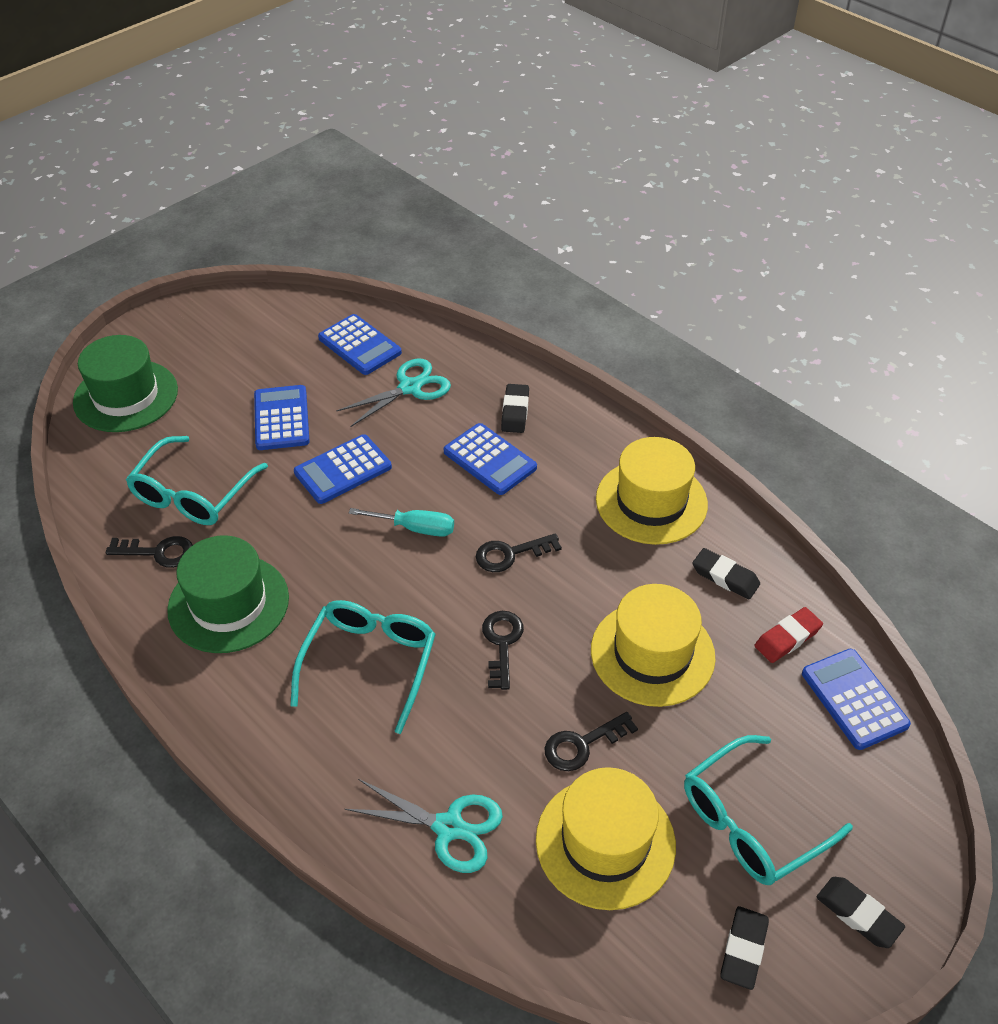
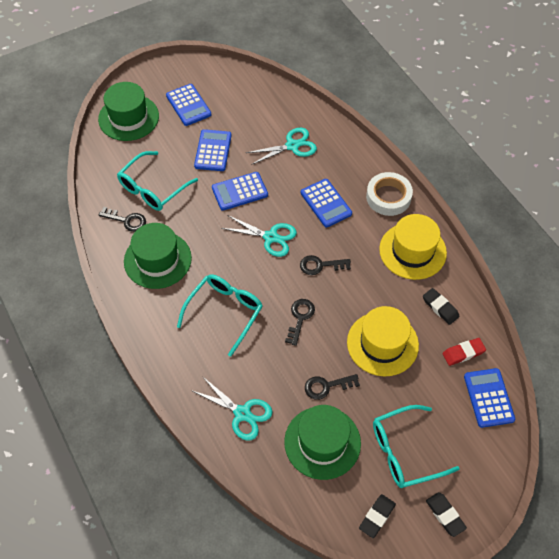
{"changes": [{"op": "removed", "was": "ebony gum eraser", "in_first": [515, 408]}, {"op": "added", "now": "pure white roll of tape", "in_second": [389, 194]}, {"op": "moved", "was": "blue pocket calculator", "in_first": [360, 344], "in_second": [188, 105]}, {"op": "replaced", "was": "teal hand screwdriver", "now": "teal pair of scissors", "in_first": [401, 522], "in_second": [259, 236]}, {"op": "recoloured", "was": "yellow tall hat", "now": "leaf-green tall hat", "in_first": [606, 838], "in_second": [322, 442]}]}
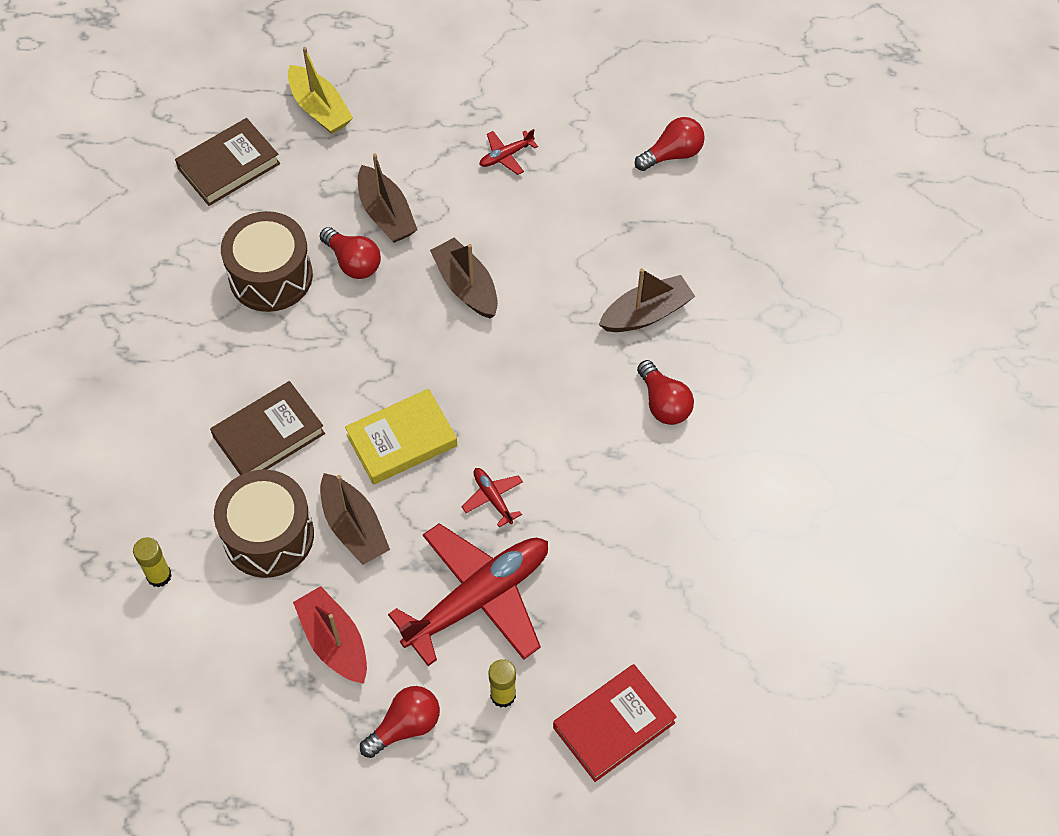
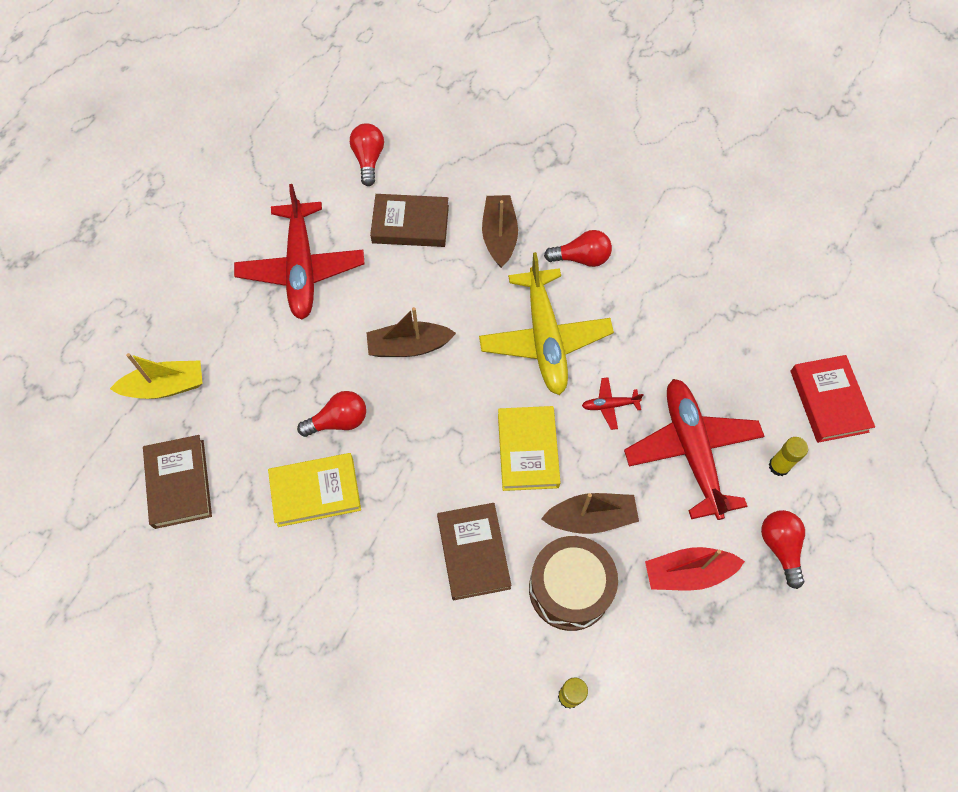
{"changes": [{"op": "removed", "was": "russet toy boat", "in_first": [388, 198]}, {"op": "added", "now": "russet hardback", "in_second": [409, 220]}, {"op": "added", "now": "yellow plane", "in_second": [546, 323]}, {"op": "replaced", "was": "russet toy drum", "now": "yellow hardback", "in_first": [267, 261], "in_second": [314, 490]}, {"op": "resized", "was": "scarlet plane", "in_first": [508, 152], "in_second": [299, 252], "ratio": 2.44}]}
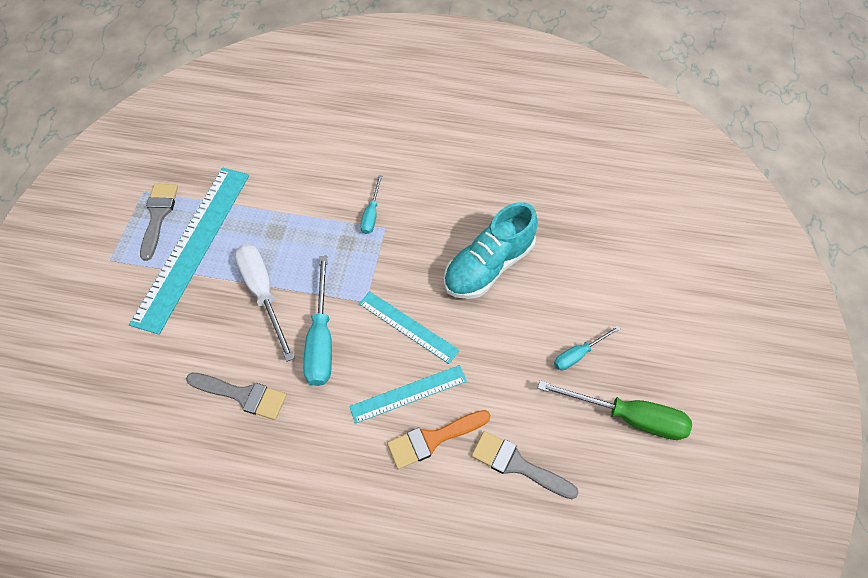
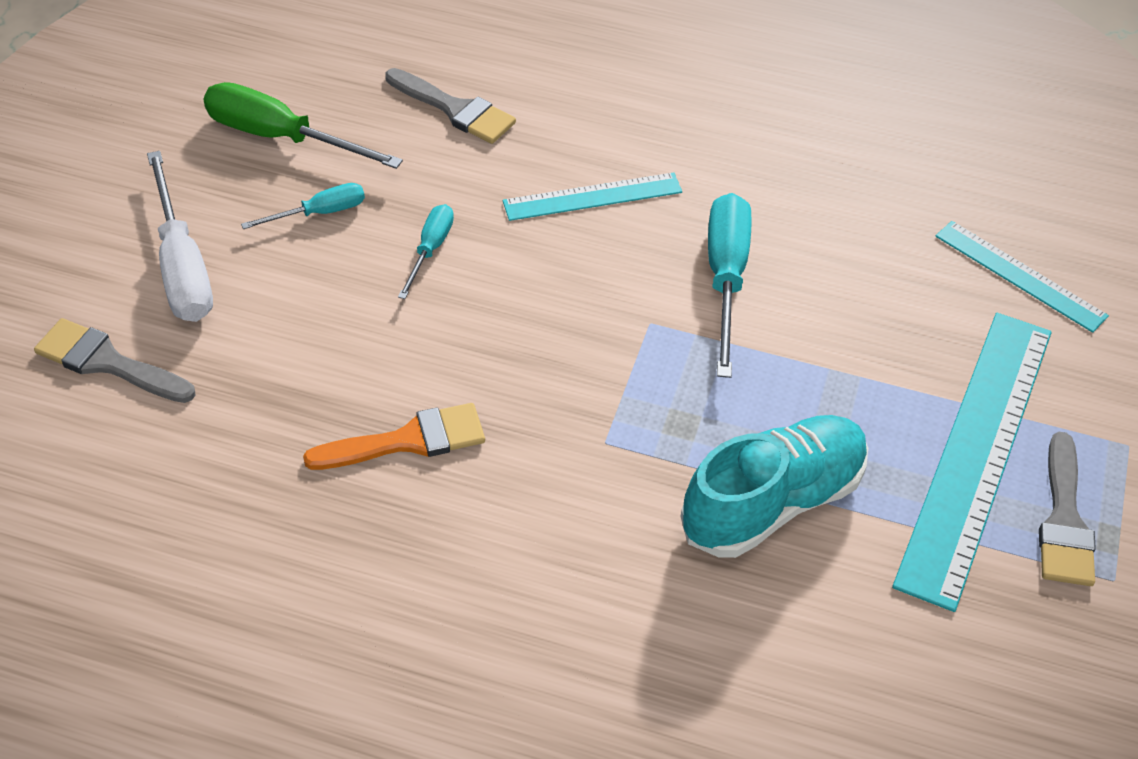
{"changes": [{"op": "moved", "was": "gray paintbrush", "in_first": [236, 396], "in_second": [115, 360]}, {"op": "moved", "was": "pure white hand screwdriver", "in_first": [265, 302], "in_second": [180, 236]}, {"op": "moved", "was": "teal measuring stick", "in_first": [409, 327], "in_second": [1022, 277]}, {"op": "moved", "was": "teal hand screwdriver", "in_first": [371, 204], "in_second": [426, 251]}, {"op": "moved", "was": "orange-coloured paintbrush", "in_first": [439, 439], "in_second": [394, 436]}, {"op": "moved", "was": "teal shoe", "in_first": [491, 250], "in_second": [774, 486]}]}
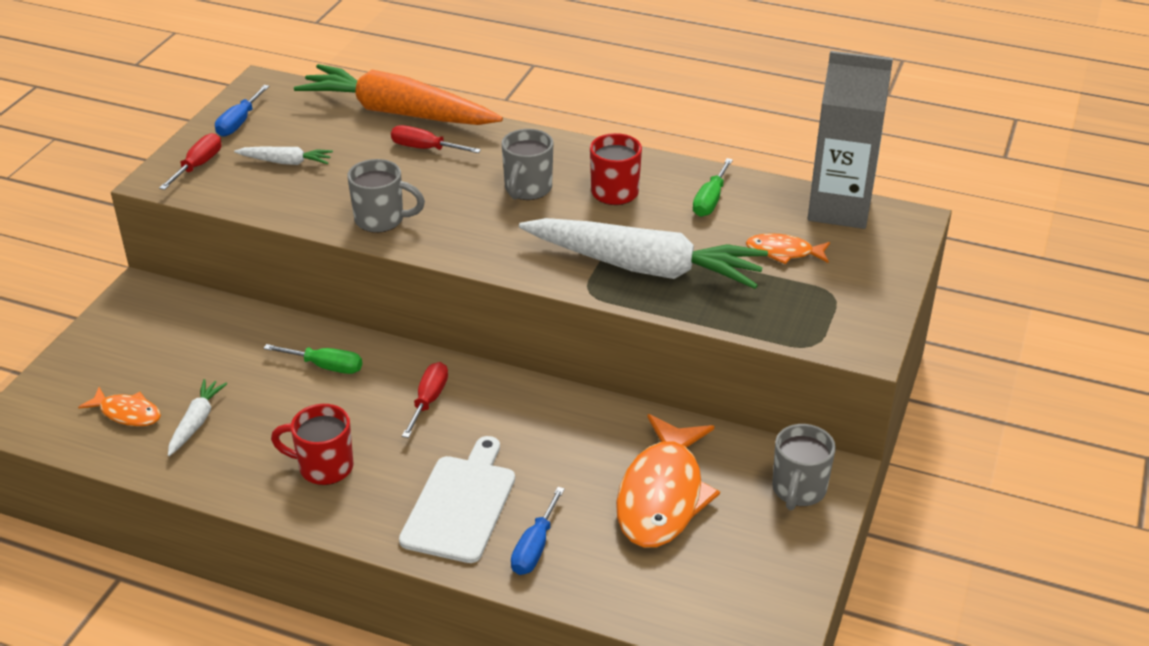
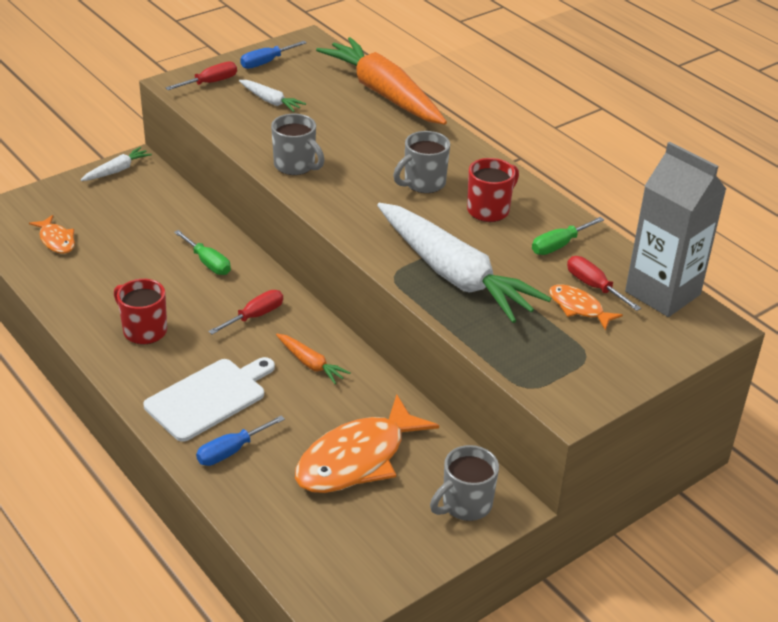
{"changes": [{"op": "added", "now": "orange-coloured root vegetable", "in_second": [313, 359]}, {"op": "moved", "was": "pure white root vegetable", "in_first": [197, 417], "in_second": [116, 164]}, {"op": "moved", "was": "scarlet hand screwdriver", "in_first": [436, 139], "in_second": [604, 283]}]}
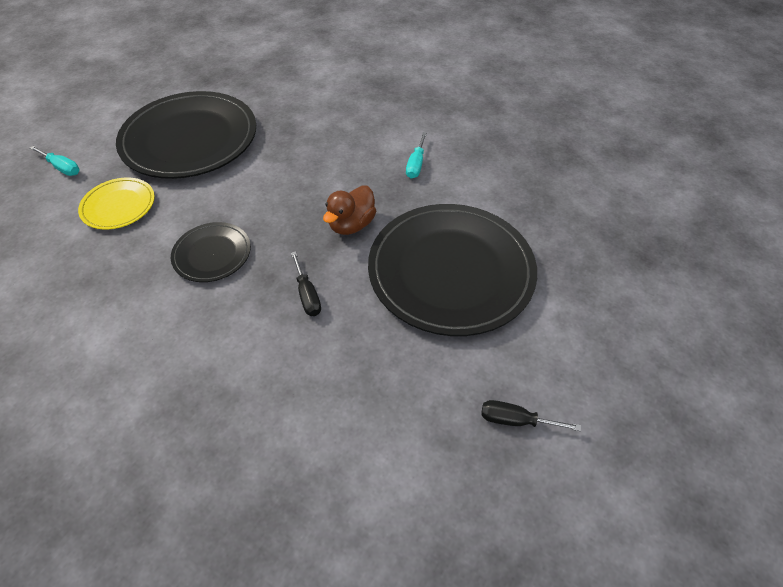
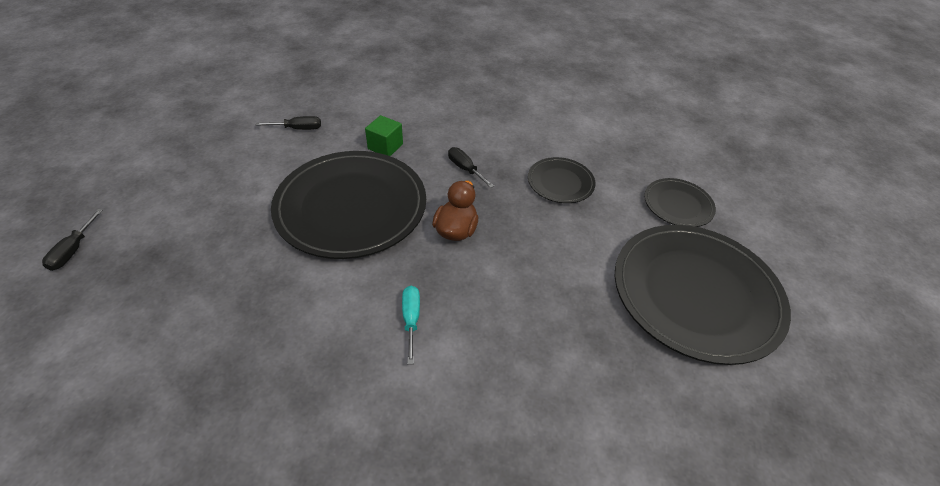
{"changes": [{"op": "removed", "was": "teal hand screwdriver", "in_first": [55, 161]}, {"op": "added", "now": "ebony hand screwdriver", "in_second": [72, 240]}, {"op": "added", "now": "leaf-green solid cube", "in_second": [384, 135]}, {"op": "recoloured", "was": "yellow dinner plate", "now": "ebony dinner plate", "in_first": [116, 203], "in_second": [680, 202]}]}
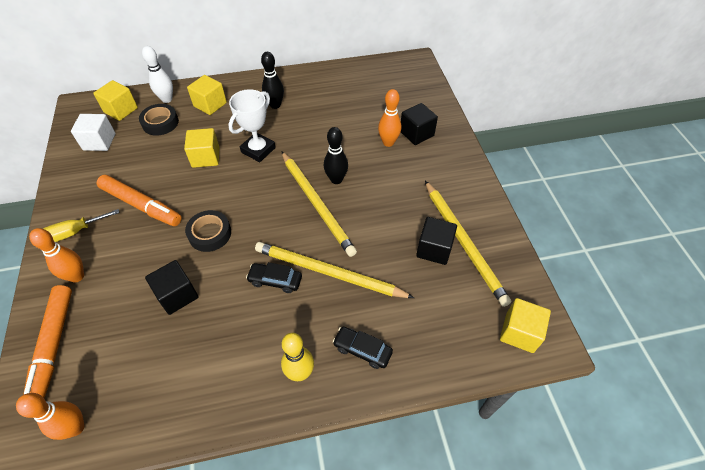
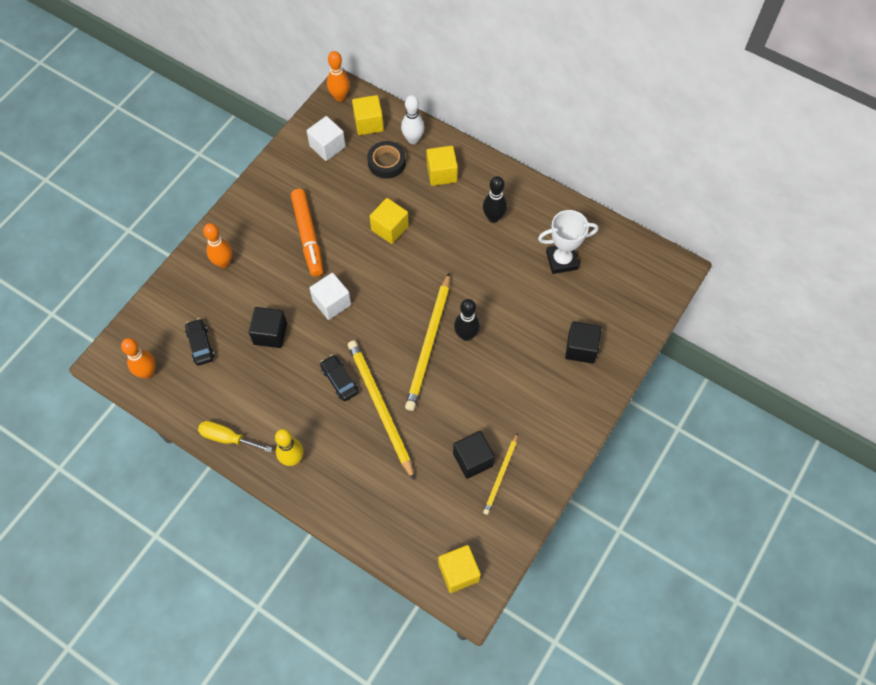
{"changes": [{"op": "removed", "was": "orange-coloured felt pen", "in_first": [47, 341]}, {"op": "moved", "was": "yellow hand screwdriver", "in_first": [81, 225], "in_second": [235, 437]}, {"op": "moved", "was": "pure white trophy", "in_first": [252, 125], "in_second": [568, 242]}, {"op": "moved", "was": "ebony automobile", "in_first": [363, 348], "in_second": [199, 342]}, {"op": "moved", "was": "orange-coloured bowling pin", "in_first": [389, 118], "in_second": [338, 76]}, {"op": "replaced", "was": "ebony roll of tape", "now": "pure white solid cube", "in_first": [208, 231], "in_second": [330, 296]}, {"op": "resized", "was": "yellow lead pencil", "in_first": [468, 244], "in_second": [500, 474], "ratio": 0.55}]}
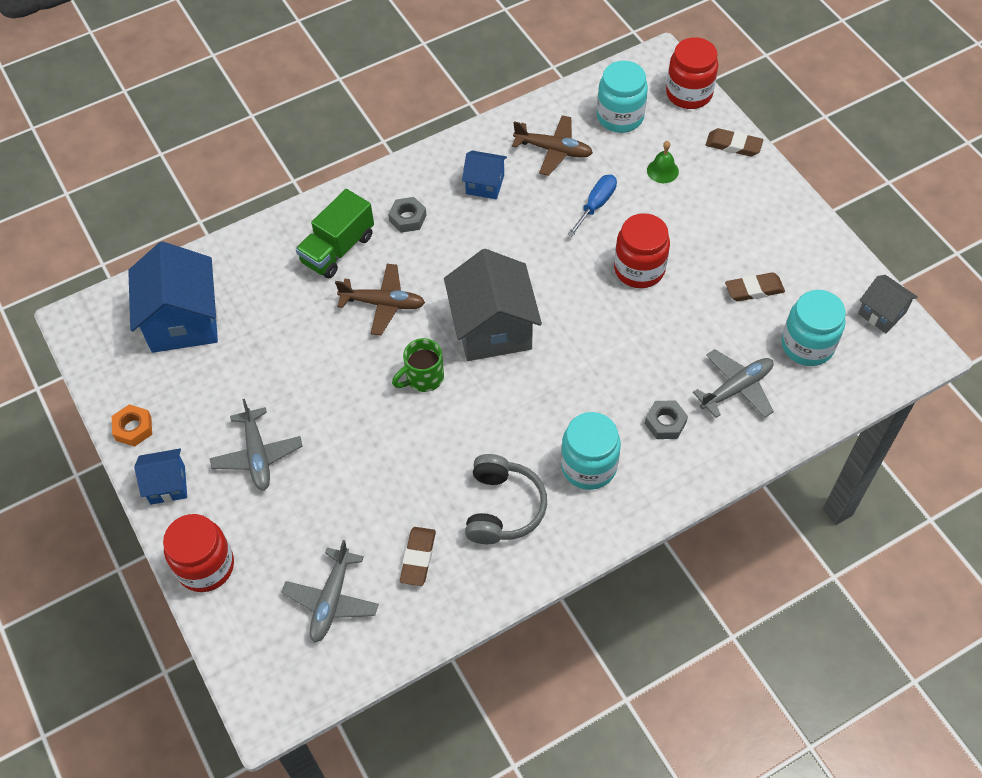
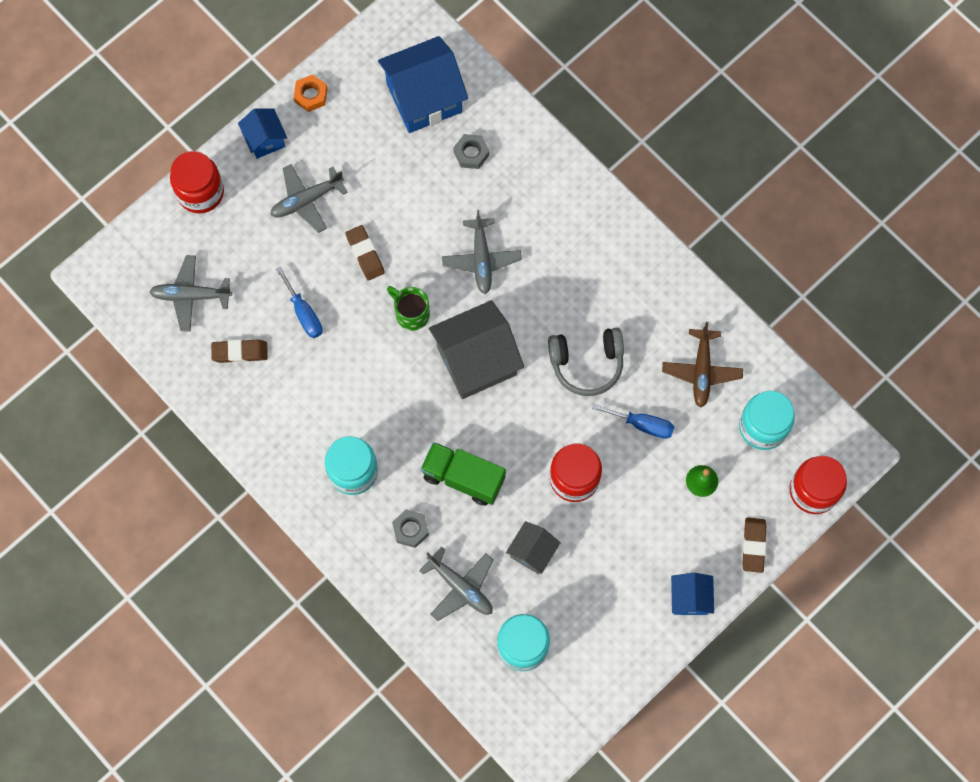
{"changes": [{"op": "added", "now": "blue hand screwdriver", "in_second": [299, 302]}, {"op": "moved", "was": "leaf-green lorry", "in_first": [335, 233], "in_second": [463, 474]}, {"op": "moved", "was": "gray nut", "in_first": [407, 215], "in_second": [471, 151]}, {"op": "moved", "was": "blue toy house", "in_first": [484, 174], "in_second": [692, 594]}, {"op": "moved", "was": "gray headset", "in_first": [506, 499], "in_second": [586, 362]}, {"op": "moved", "was": "russet gum eraser", "in_first": [755, 286], "in_second": [365, 253]}, {"op": "moved", "was": "gray toy house", "in_first": [888, 304], "in_second": [533, 547]}, {"op": "recoloured", "was": "russet plane", "now": "gray plane", "in_first": [380, 299], "in_second": [482, 252]}]}
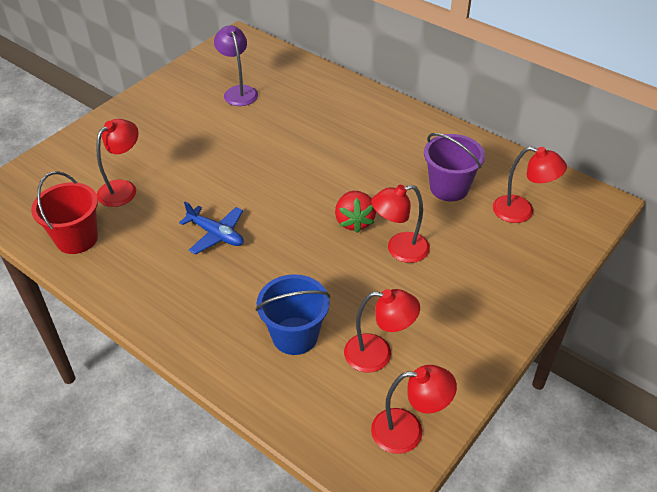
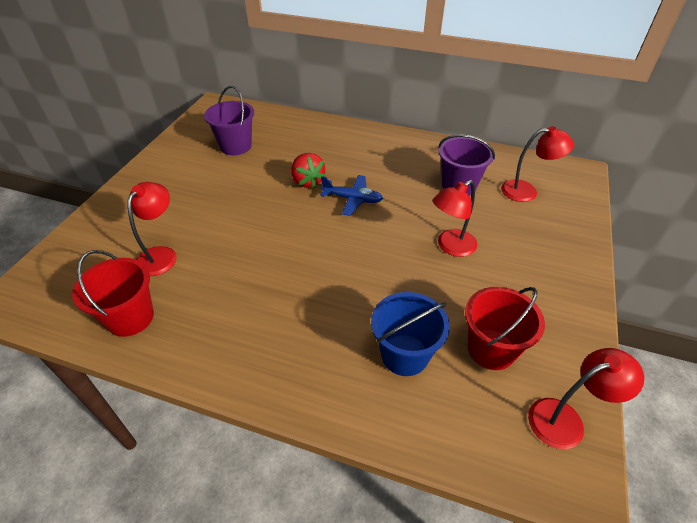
{"changes": [{"op": "moved", "was": "blue plane", "in_first": [211, 228], "in_second": [351, 195]}, {"op": "moved", "was": "scarlet strawberry", "in_first": [355, 212], "in_second": [308, 170]}, {"op": "replaced", "was": "royal purple lamp", "now": "royal purple bucket", "in_first": [236, 65], "in_second": [229, 120]}, {"op": "replaced", "was": "scarlet lamp", "now": "scarlet bucket", "in_first": [382, 330], "in_second": [505, 328]}]}
